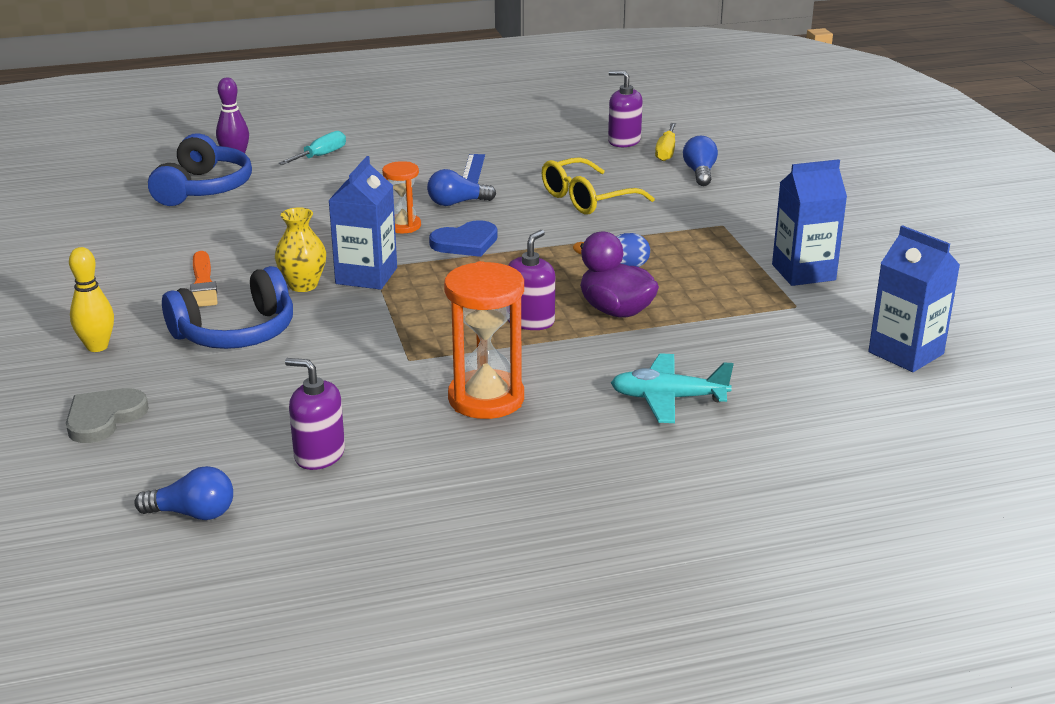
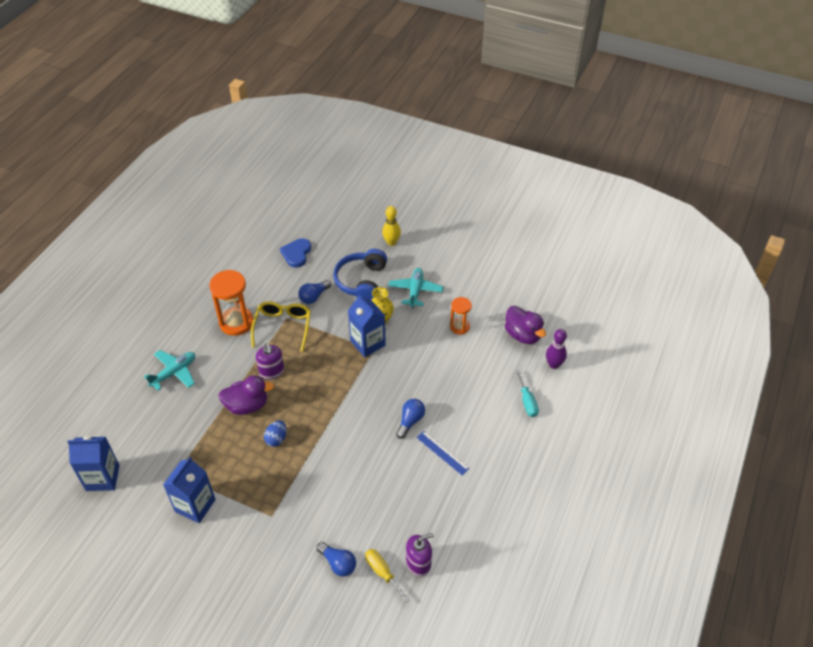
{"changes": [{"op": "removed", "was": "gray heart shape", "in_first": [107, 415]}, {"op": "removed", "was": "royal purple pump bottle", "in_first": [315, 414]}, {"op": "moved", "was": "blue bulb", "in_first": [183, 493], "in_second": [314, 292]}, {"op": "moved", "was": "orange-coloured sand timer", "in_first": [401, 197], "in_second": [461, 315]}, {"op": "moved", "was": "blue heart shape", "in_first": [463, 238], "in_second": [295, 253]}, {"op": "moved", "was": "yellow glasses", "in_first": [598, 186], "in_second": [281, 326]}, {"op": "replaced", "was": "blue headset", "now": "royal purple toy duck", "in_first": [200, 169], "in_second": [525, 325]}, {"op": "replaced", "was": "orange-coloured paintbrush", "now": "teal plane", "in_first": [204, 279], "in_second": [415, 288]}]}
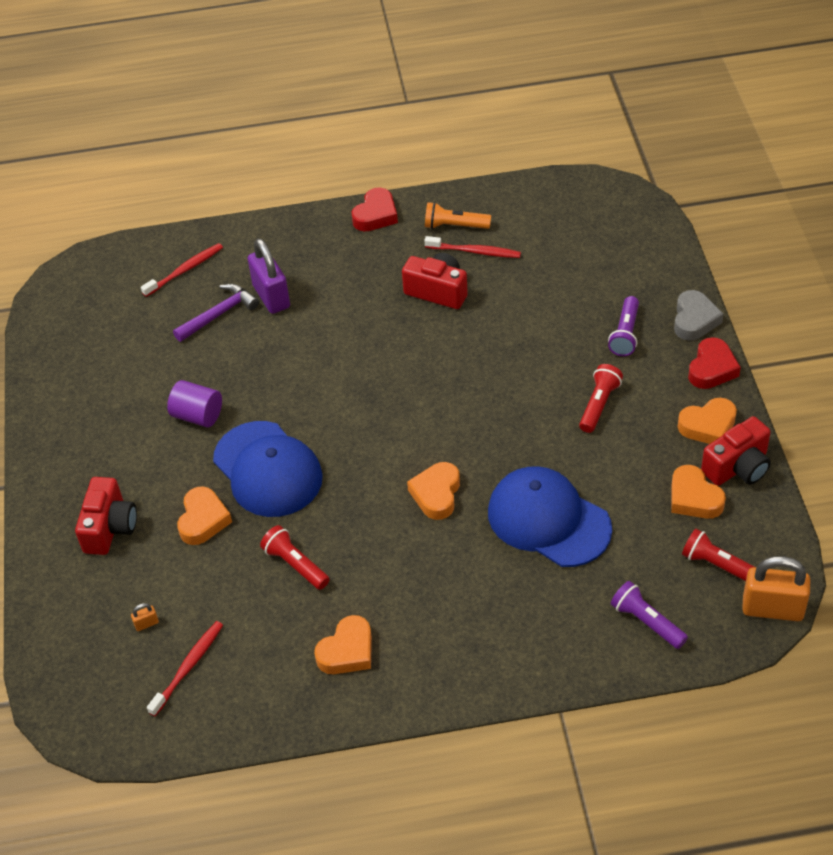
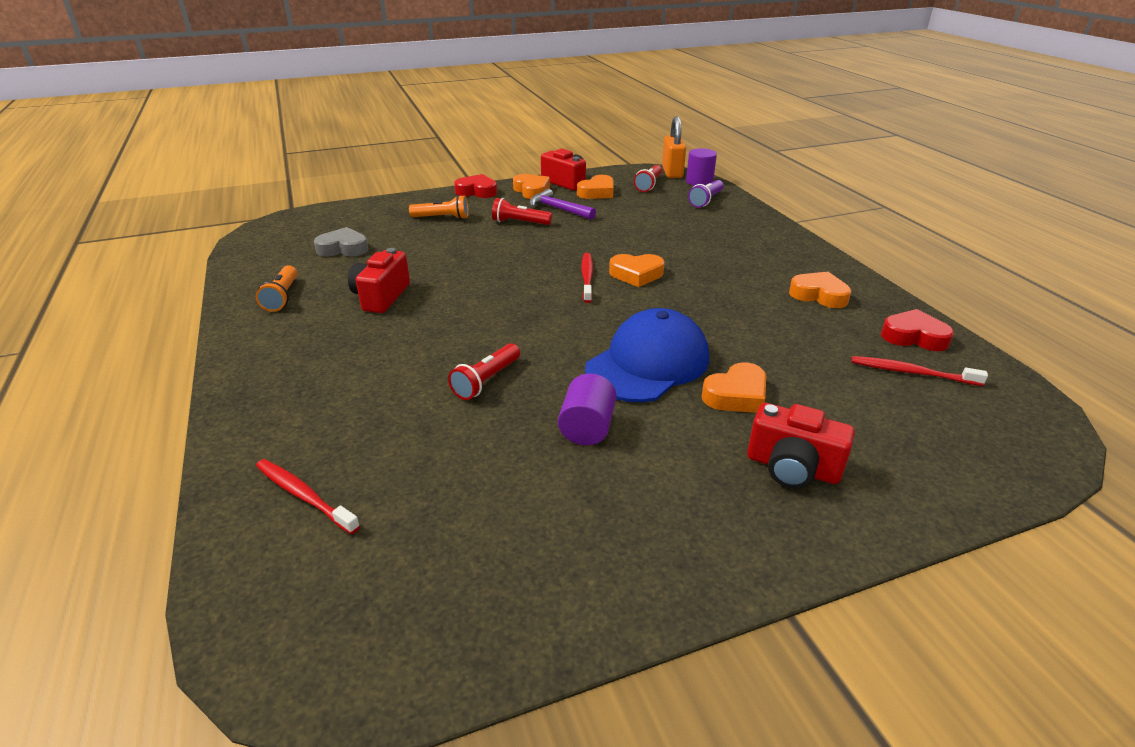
{"changes": [{"op": "removed", "was": "orange-coloured padlock", "in_first": [145, 617]}, {"op": "removed", "was": "royal purple padlock", "in_first": [269, 276]}, {"op": "removed", "was": "blue cap", "in_first": [550, 516]}, {"op": "added", "now": "royal purple cylinder shape", "in_second": [701, 167]}, {"op": "moved", "was": "royal purple claw hammer", "in_first": [216, 313], "in_second": [562, 204]}, {"op": "moved", "was": "scarlet torch", "in_first": [295, 557], "in_second": [484, 371]}, {"op": "moved", "was": "scarlet heart shape", "in_first": [374, 209], "in_second": [917, 330]}, {"op": "moved", "was": "scarlet dental brush", "in_first": [472, 247], "in_second": [587, 278]}, {"op": "moved", "was": "gray heart shape", "in_first": [698, 315], "in_second": [341, 242]}, {"op": "recoloured", "was": "royal purple torch", "now": "orange-coloured torch", "in_first": [623, 326], "in_second": [439, 207]}, {"op": "turned", "was": "scarlet photo camera", "in_first": [106, 516], "in_second": [801, 445], "clockwise": -150}, {"op": "turned", "was": "orange-coloured heart shape", "in_first": [204, 515], "in_second": [733, 387], "clockwise": 150}]}
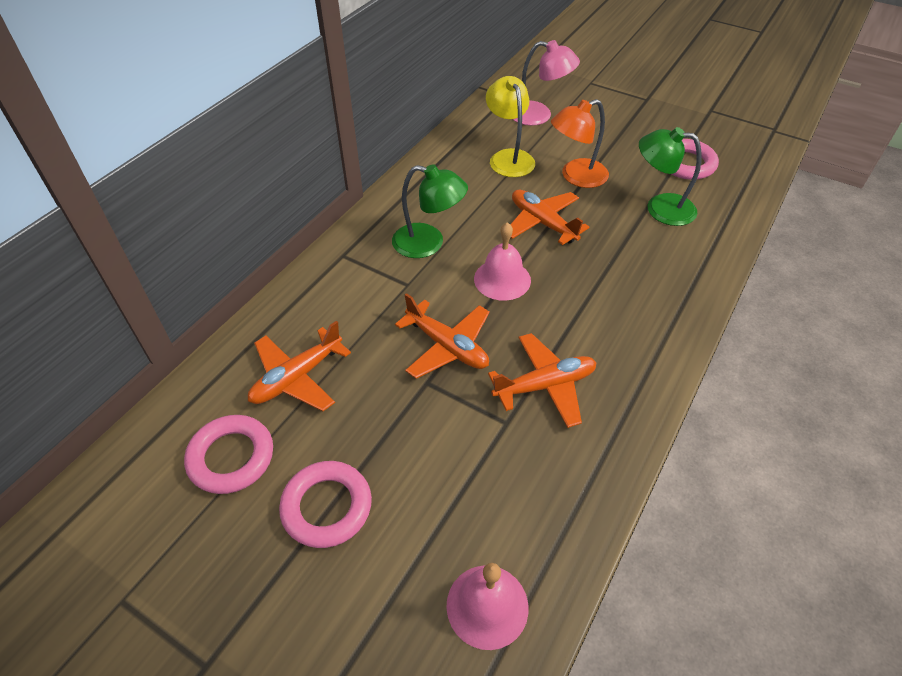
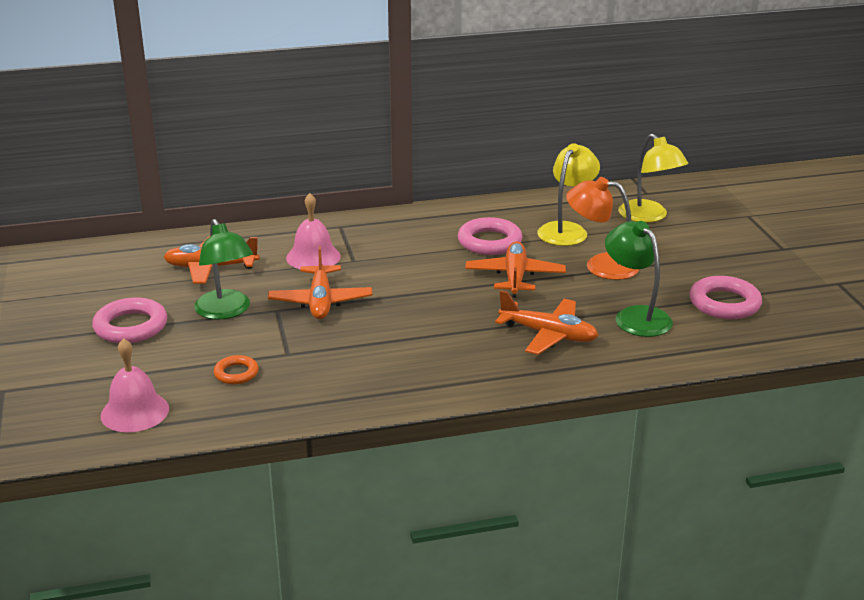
{"changes": [{"op": "added", "now": "orange-coloured torus", "in_second": [236, 369]}, {"op": "moved", "was": "pink torus", "in_first": [228, 454], "in_second": [490, 236]}, {"op": "moved", "was": "leaf-green lamp", "in_first": [430, 211], "in_second": [223, 269]}, {"op": "moved", "was": "pink hand bell", "in_first": [502, 261], "in_second": [313, 231]}, {"op": "moved", "was": "orange-coloured plane", "in_first": [542, 380], "in_second": [547, 322]}, {"op": "recoloured", "was": "pink lamp", "now": "yellow lamp", "in_first": [546, 83], "in_second": [653, 178]}]}
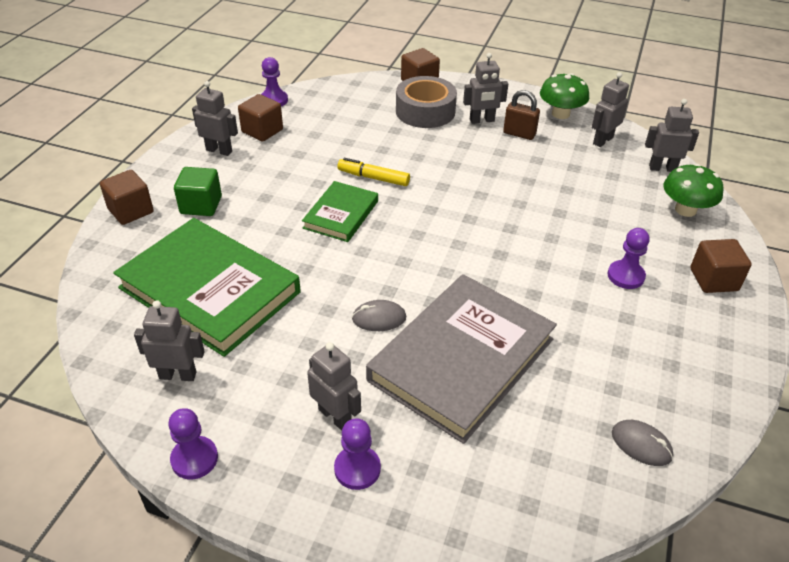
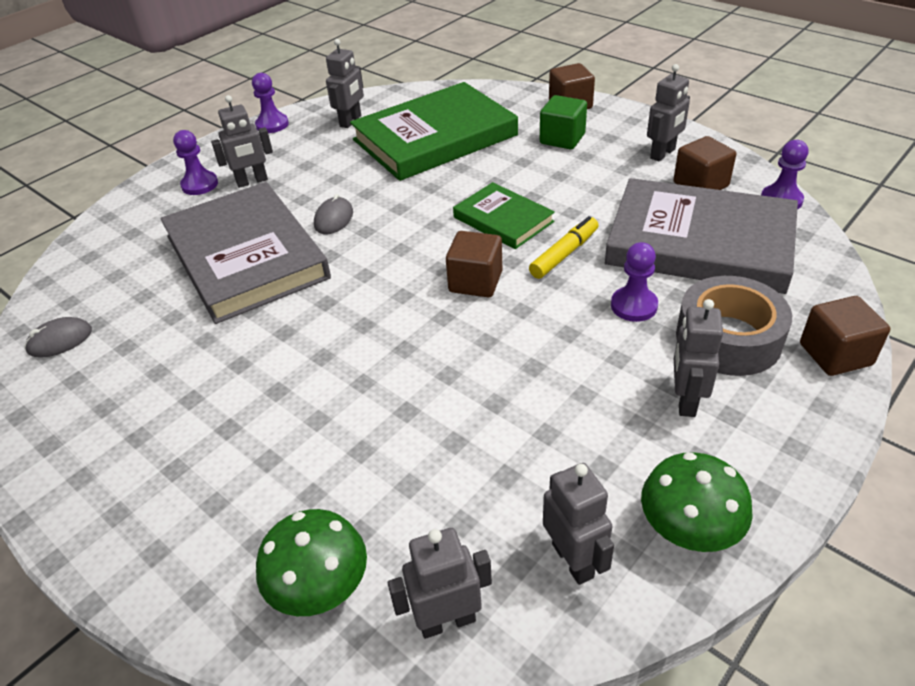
{"changes": [{"op": "removed", "was": "russet padlock", "in_first": [521, 115]}, {"op": "added", "now": "gray hardback", "in_second": [701, 236]}, {"op": "moved", "was": "royal purple chess pawn", "in_first": [628, 258], "in_second": [634, 282]}, {"op": "moved", "was": "russet solid cube", "in_first": [721, 266], "in_second": [474, 264]}, {"op": "turned", "was": "gray robot", "in_first": [672, 135], "in_second": [440, 583], "clockwise": -135}]}
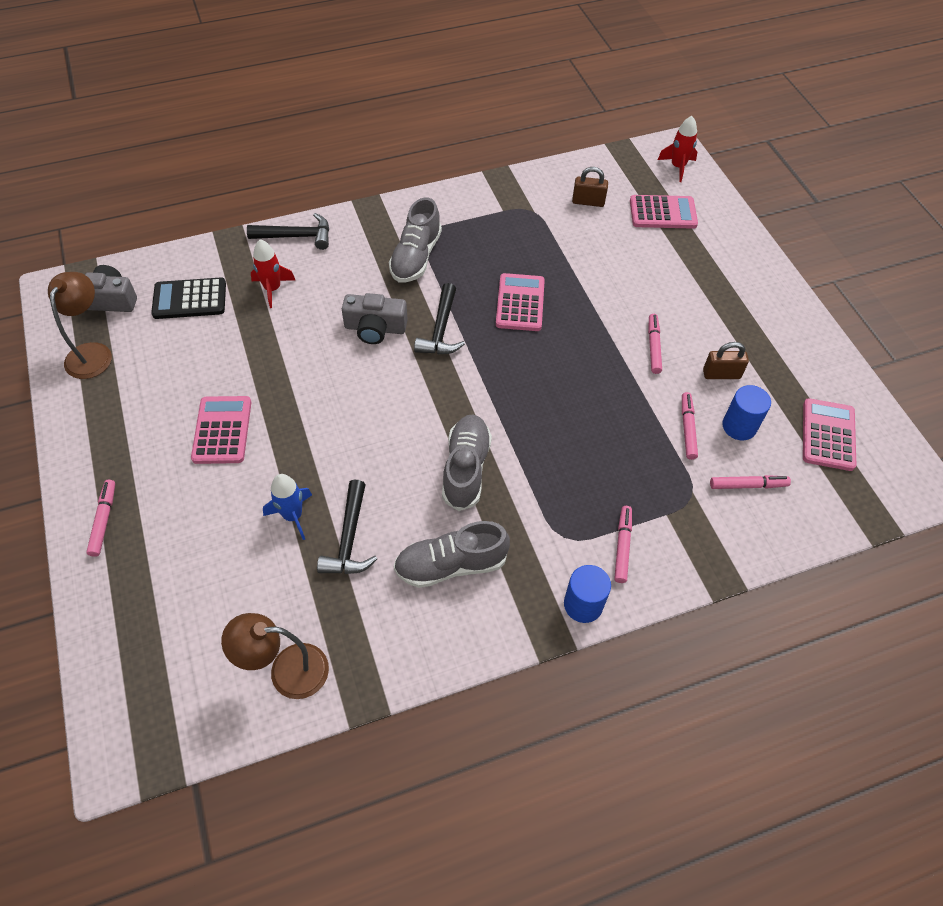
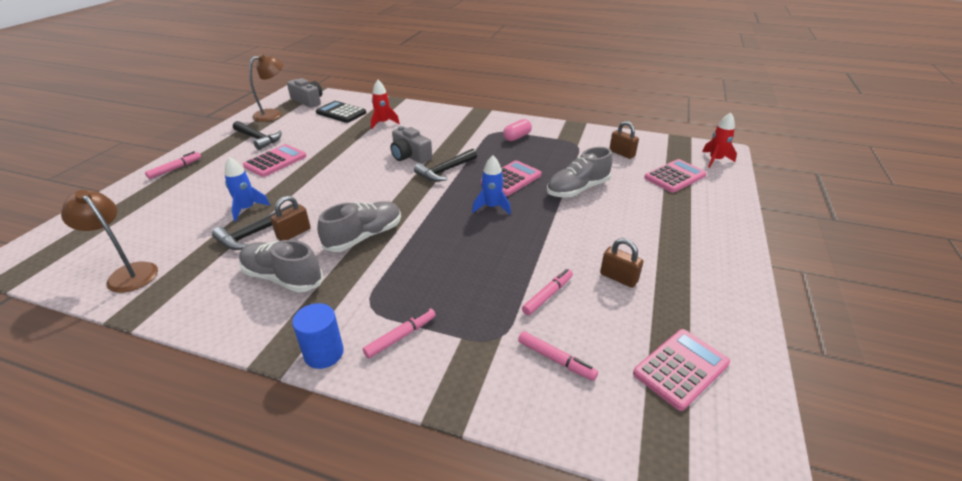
{"changes": [{"op": "removed", "was": "pink felt pen", "in_first": [655, 344]}, {"op": "removed", "was": "blue cylinder shape", "in_first": [746, 412]}, {"op": "added", "now": "russet padlock", "in_second": [290, 218]}, {"op": "added", "now": "blue spaceship", "in_second": [491, 184]}, {"op": "added", "now": "pink capsule", "in_second": [517, 130]}, {"op": "moved", "was": "ebony claw hammer", "in_first": [288, 231], "in_second": [257, 135]}, {"op": "moved", "was": "gray shoe", "in_first": [415, 239], "in_second": [580, 172]}, {"op": "turned", "was": "pink pocket calculator", "in_first": [664, 212], "in_second": [675, 176], "clockwise": -75}]}
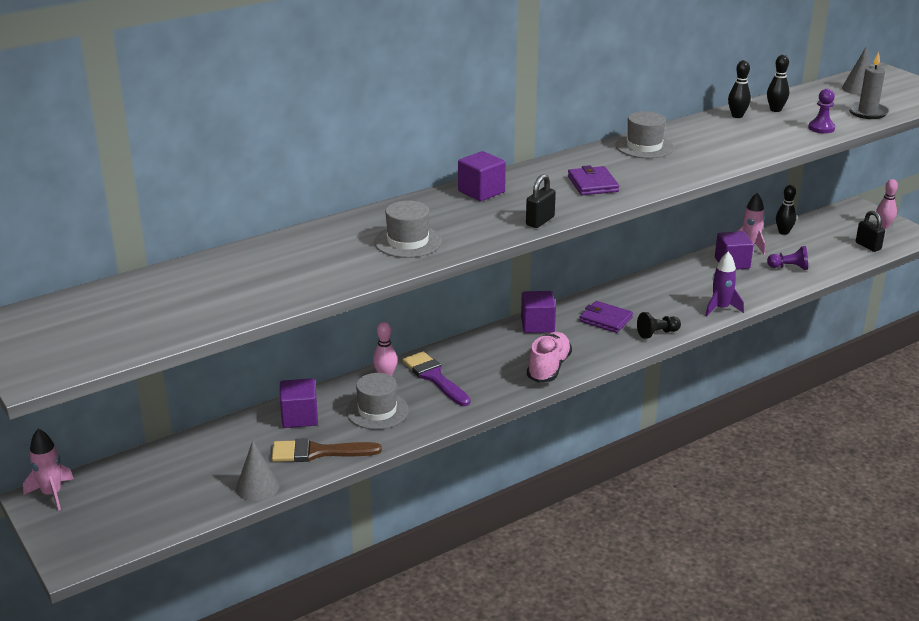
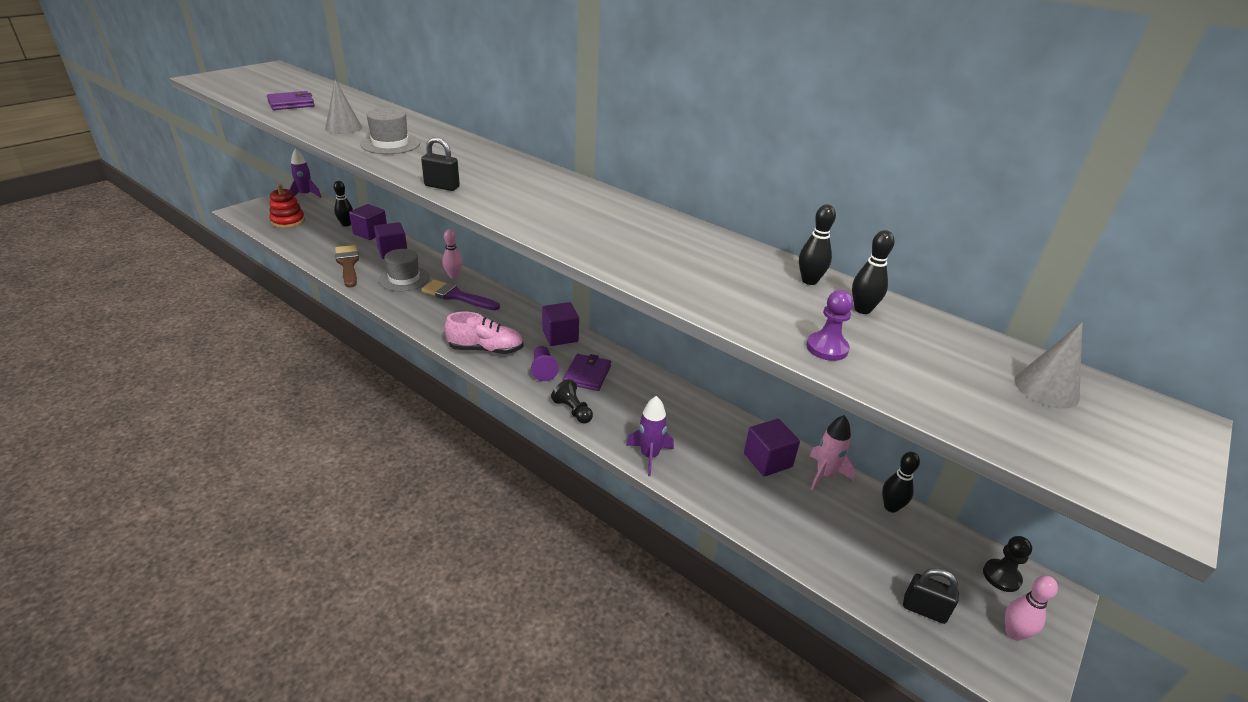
{"changes": [{"op": "removed", "was": "gray tall hat", "in_first": [644, 134]}, {"op": "removed", "was": "gray wax candle", "in_first": [868, 85]}, {"op": "added", "now": "scarlet ring stacker", "in_second": [287, 206]}, {"op": "added", "now": "ebony bowling pin", "in_second": [343, 204]}, {"op": "added", "now": "ebony chess pawn", "in_second": [1007, 564]}, {"op": "moved", "was": "gray solid cone", "in_first": [257, 471], "in_second": [343, 107]}, {"op": "moved", "was": "royal purple solid cube", "in_first": [482, 176], "in_second": [368, 222]}, {"op": "moved", "was": "royal purple billfold", "in_first": [593, 180], "in_second": [291, 100]}, {"op": "moved", "was": "royal purple chess pawn", "in_first": [787, 258], "in_second": [545, 363]}, {"op": "recoloured", "was": "pink spaceship", "now": "royal purple spaceship", "in_first": [48, 470], "in_second": [305, 173]}, {"op": "turned", "was": "royal purple paintbrush", "in_first": [436, 378], "in_second": [460, 295], "clockwise": -105}, {"op": "turned", "was": "ebony padlock", "in_first": [870, 231], "in_second": [931, 596], "clockwise": 75}]}
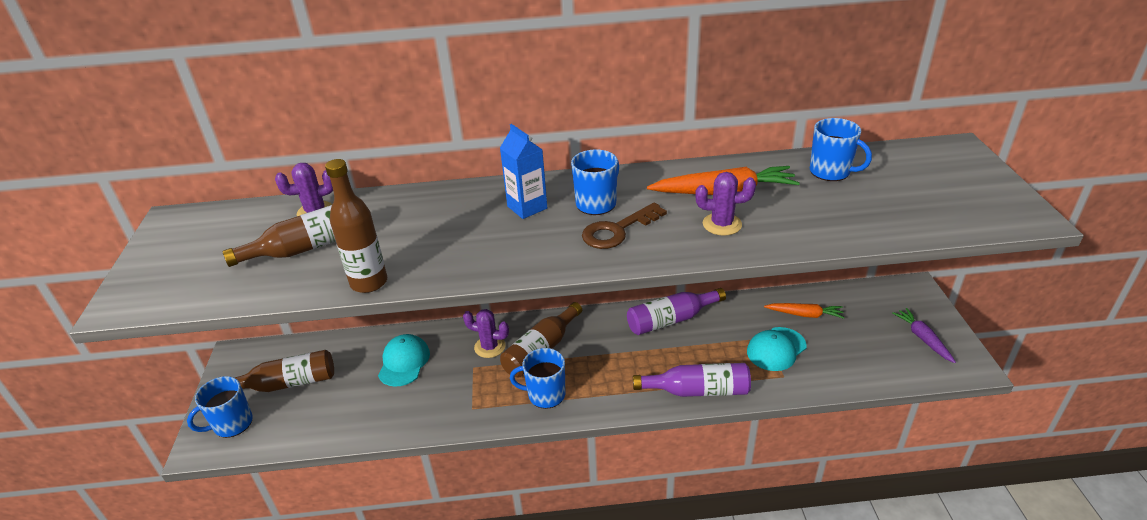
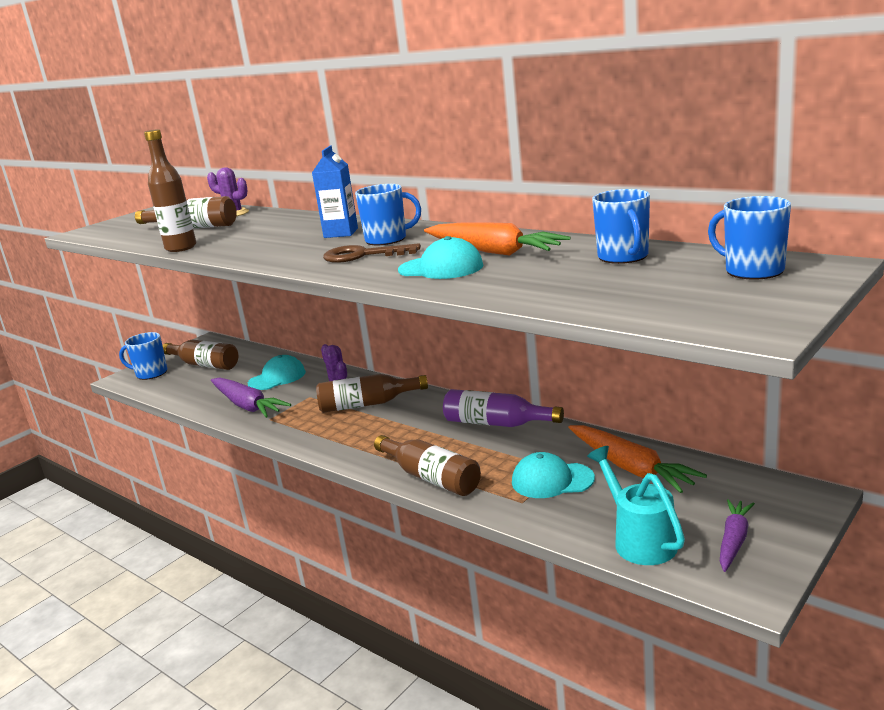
{"changes": [{"op": "added", "now": "royal purple root vegetable", "in_second": [251, 397]}, {"op": "added", "now": "teal watering pot", "in_second": [636, 505]}, {"op": "moved", "was": "blue coffee mug", "in_first": [537, 378], "in_second": [749, 238]}, {"op": "replaced", "was": "royal purple saguaro cactus", "now": "teal cap", "in_first": [725, 204], "in_second": [440, 257]}, {"op": "recoloured", "was": "royal purple flask", "now": "russet flask", "in_first": [692, 380], "in_second": [427, 465]}, {"op": "resized", "was": "orange-coloured root vegetable", "in_first": [804, 311], "in_second": [637, 459], "ratio": 1.63}]}
